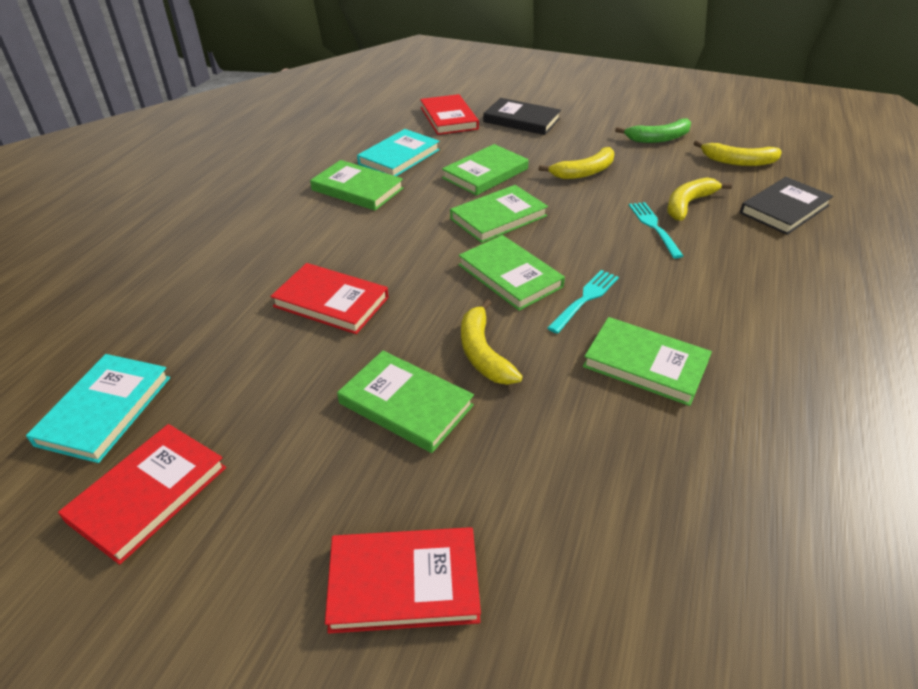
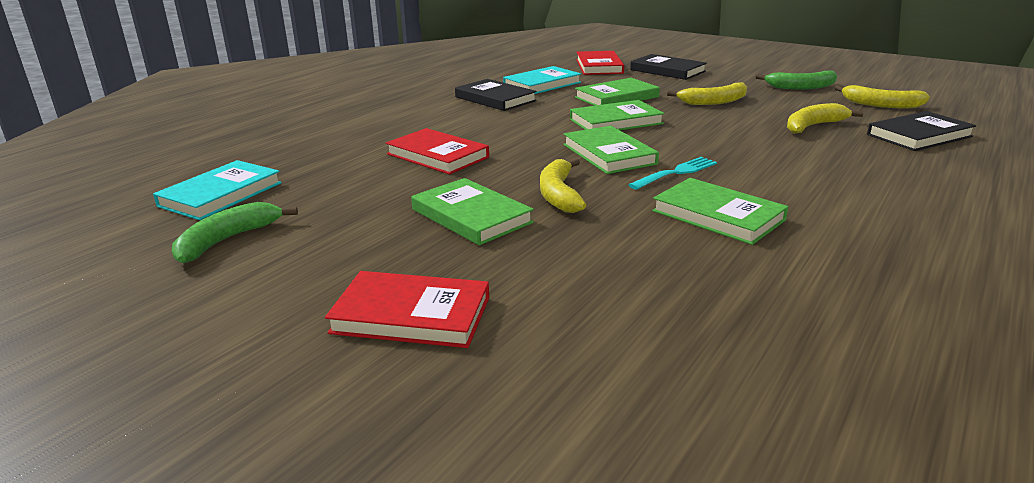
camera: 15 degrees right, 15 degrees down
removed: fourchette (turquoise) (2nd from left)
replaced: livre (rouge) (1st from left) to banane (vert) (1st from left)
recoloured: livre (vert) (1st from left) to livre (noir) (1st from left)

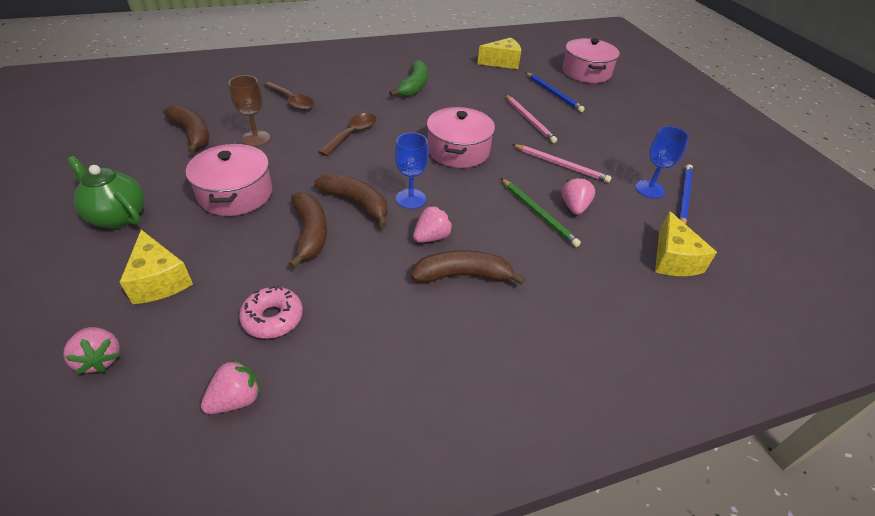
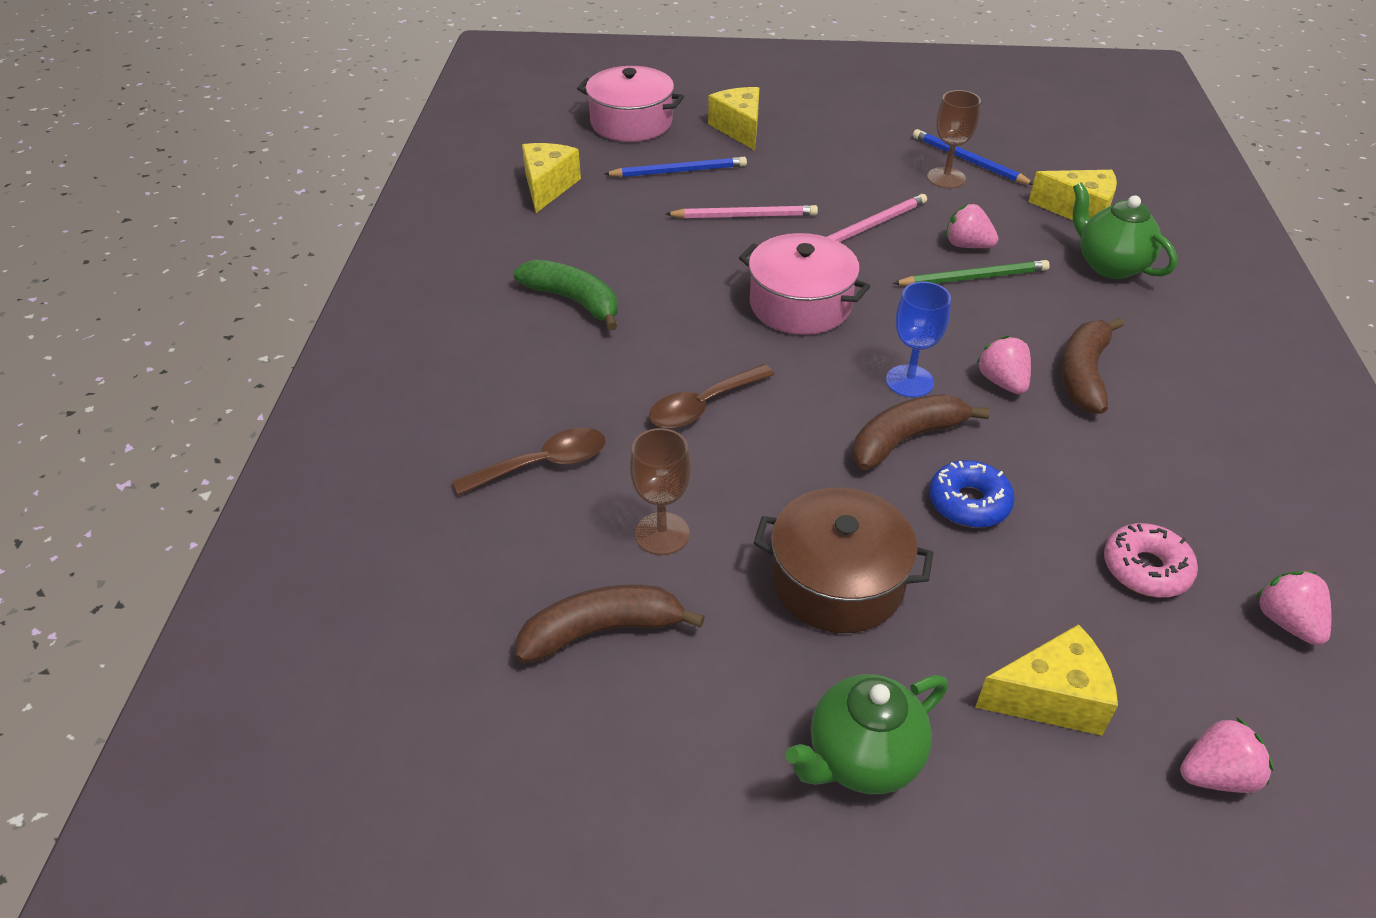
camera: 65 degrees left, 0 degrees up
added: fromage (jaune) (2nd from left); théière (vert) (2nd from left)
replaced: banane (marron) (2nd from left) to beignet (bleu)
recoloured: marmite (rose) (1st from left) to marmite (marron); verre à pied (bleu) (2nd from left) to verre à pied (marron) (2nd from left)
turned: cuillère (marron) (2nd from left) 90 degrees counterclockwise

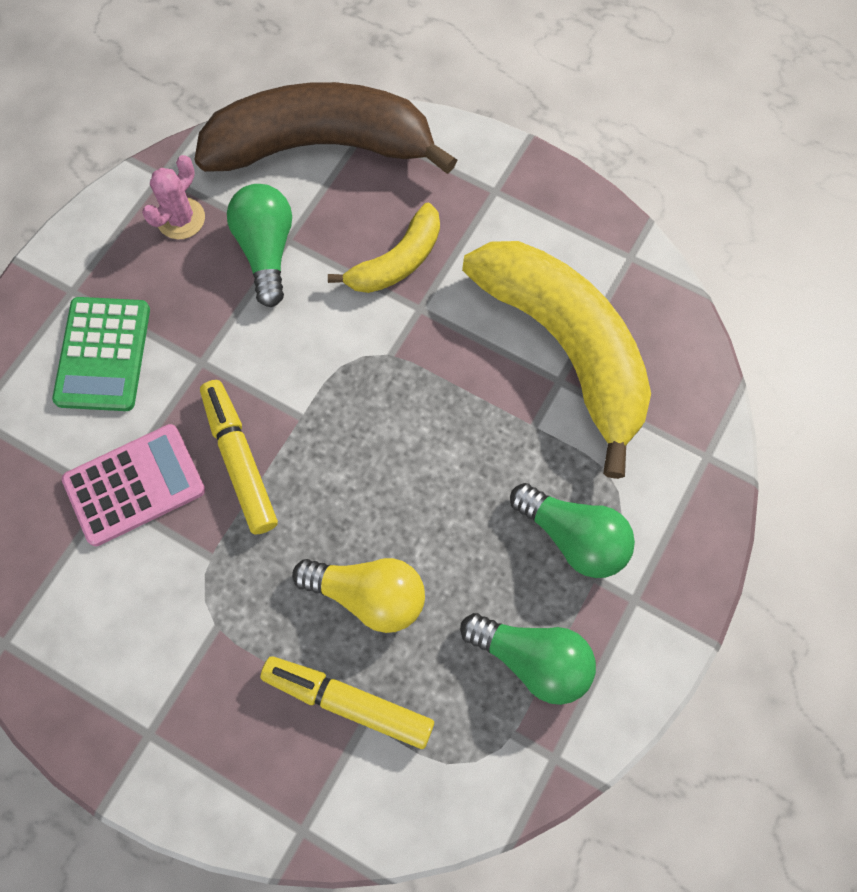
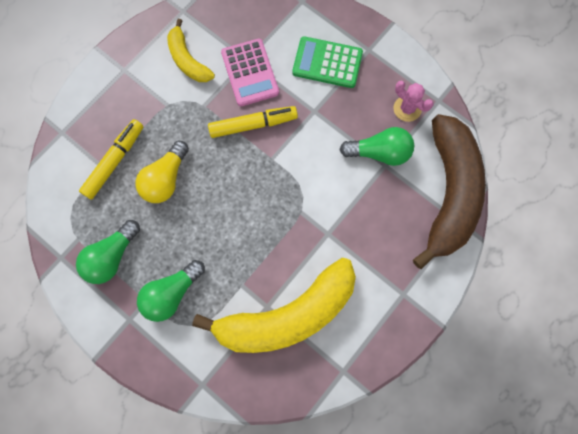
camera: 100 degrees right, 5 degrees up
moved: banane (jaune) (1st from left)

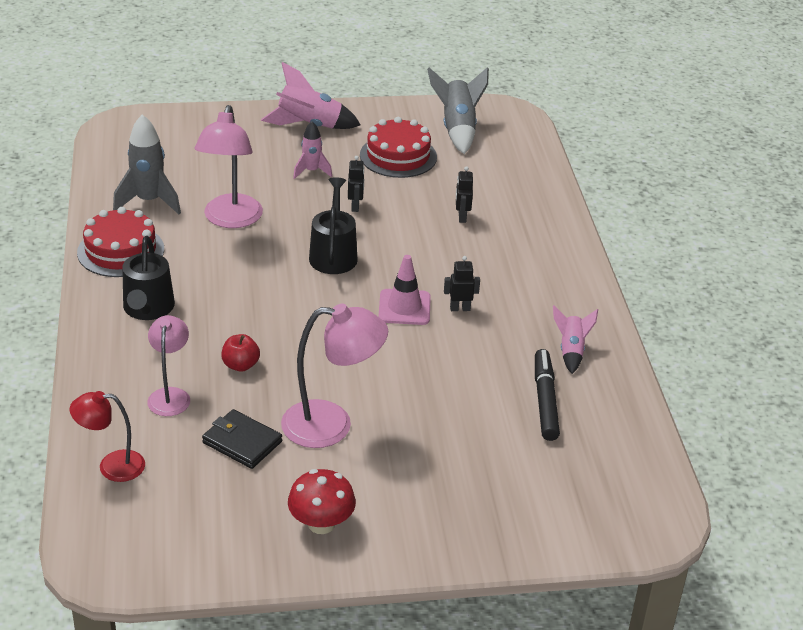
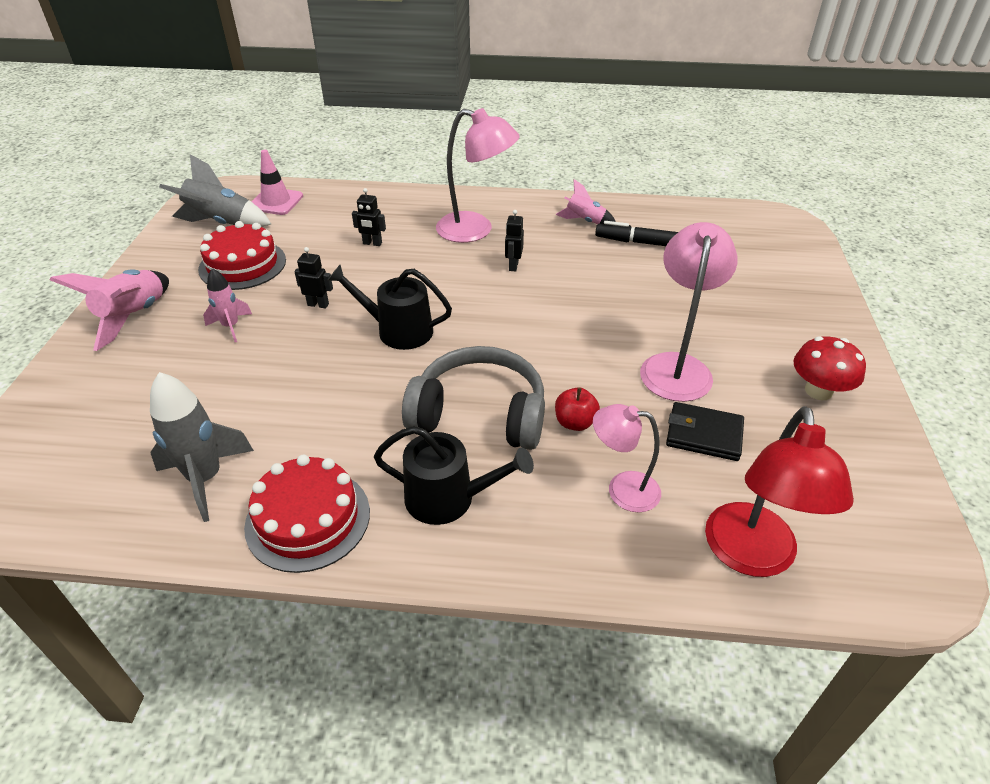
camera: 75 degrees left, 5 degrees up
added: casque audio (gris)
moved: cône de chantier (rose); lampe (rose) (2nd from left in the first image) to lampe (rose) (1st from left)
turned: portefeuille (noir) 60 degrees clockwise
resized: lampe (rouge) x1.61

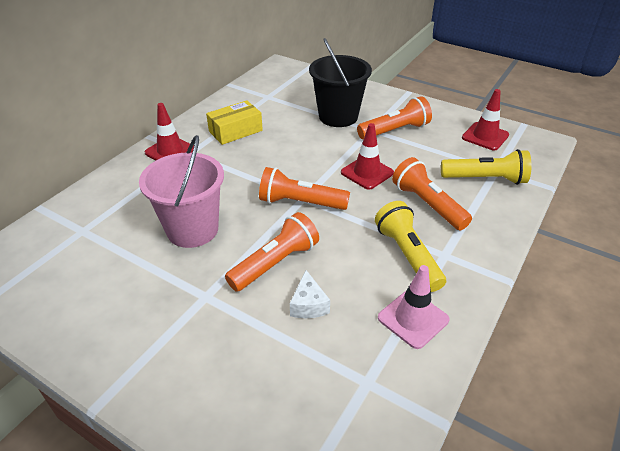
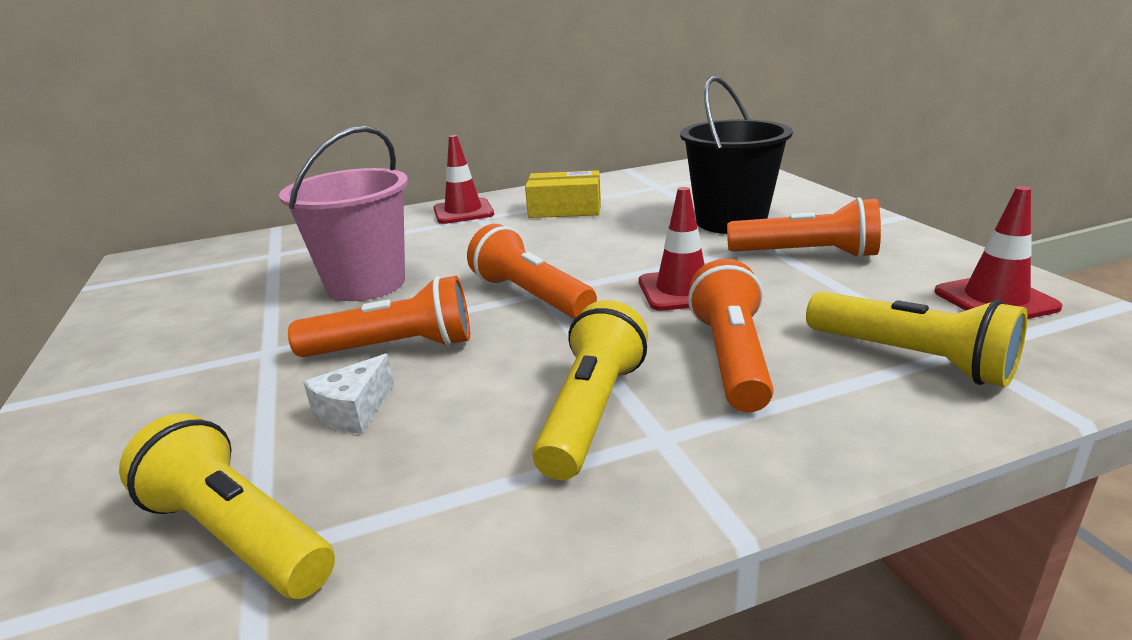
camera: 40 degrees right, 15 degrees down
removed: cône de chantier (rose)
added: lampe de poche (jaune) (1st from left)

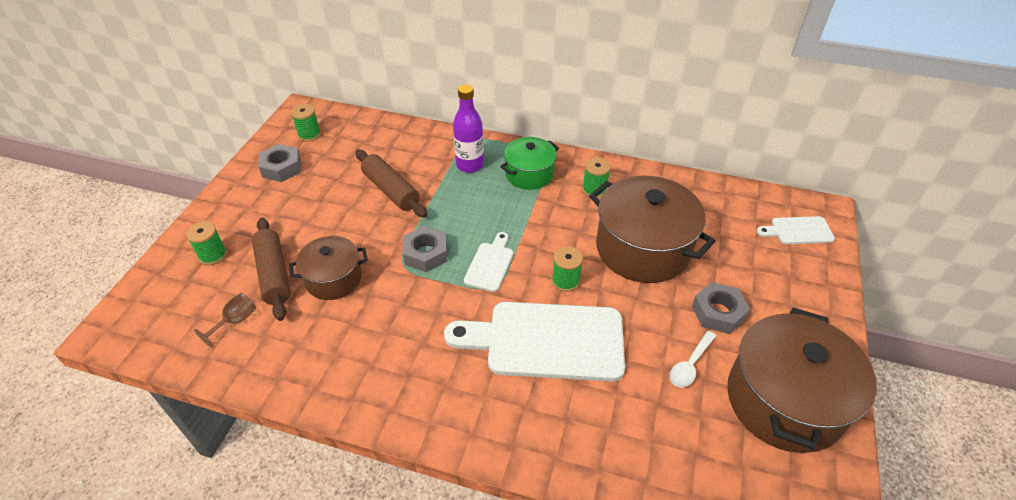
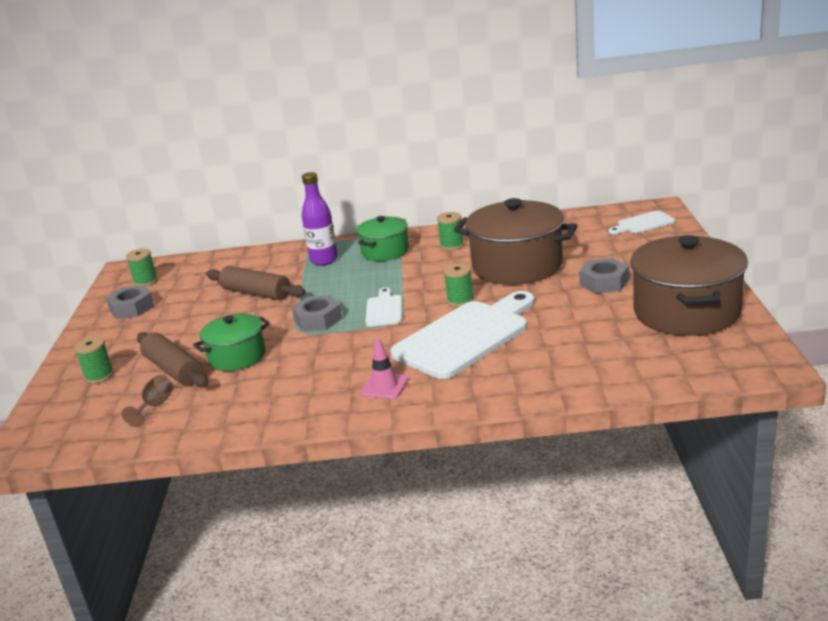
camera: 15 degrees left, 20 degrees down
removed: cuillère (blanc)
added: cône de chantier (rose)
recoloured: marmite (marron) (1st from left) to marmite (vert) (1st from left)
turned: planche à découper (blanc) (2nd from left) 150 degrees clockwise

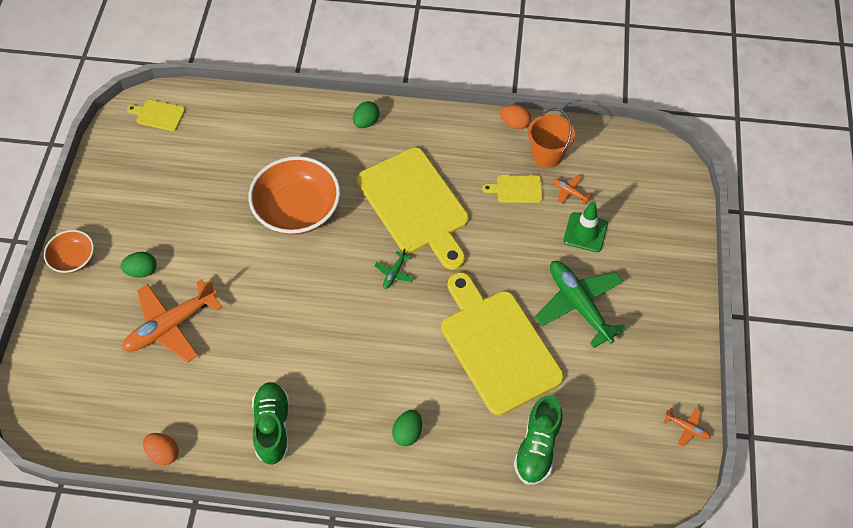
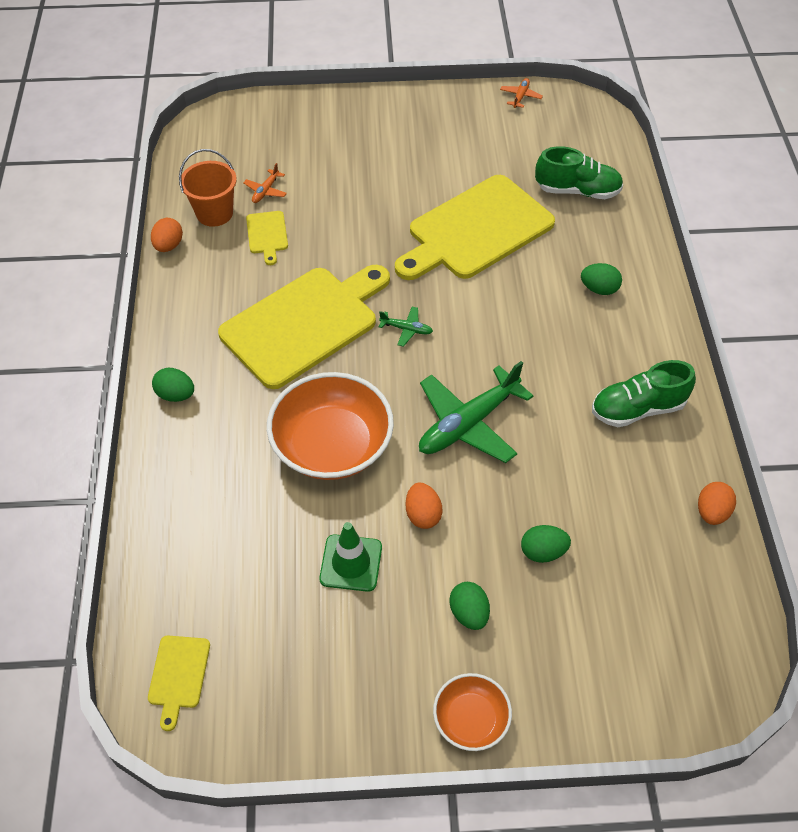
camera: 100 degrees left, 5 degrees down
added: œuf (orange) (2nd from left)
moved: cône de chantier (vert); avion (vert) (2nd from left)
replaced: avion (orange) (1st from left) to œuf (vert) (3rd from left)

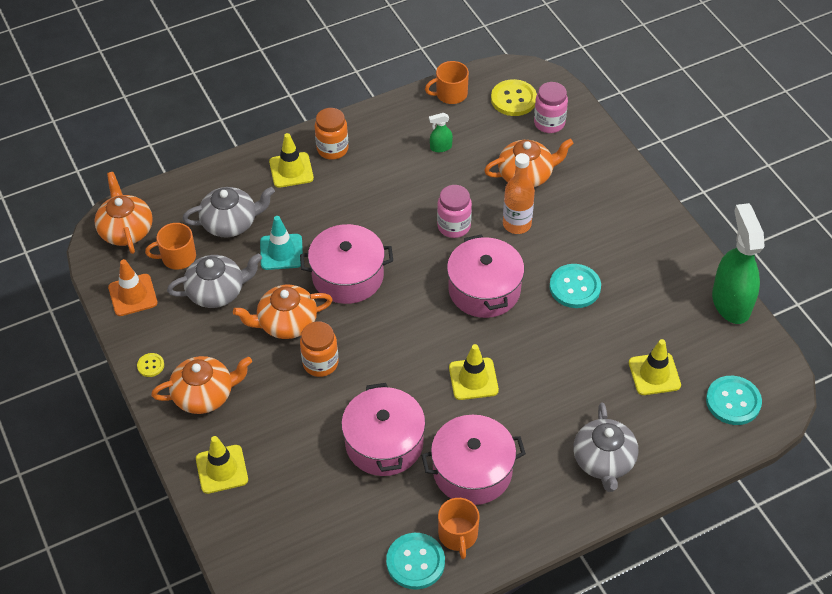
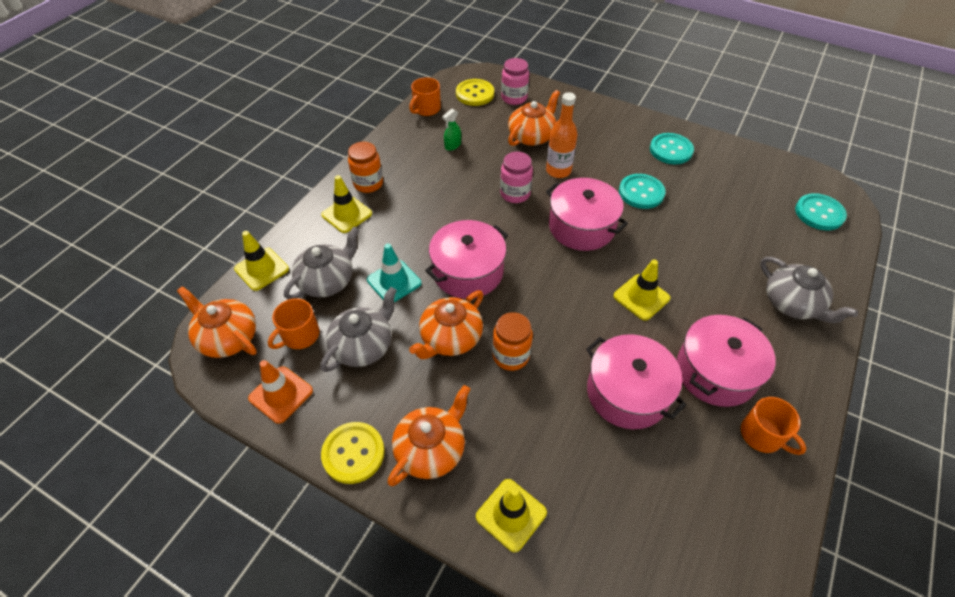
camera: 35 degrees left, 0 degrees up
removed: vaporisateur (vert) (2nd from left)
moved: cône de chantier (jaune) (4th from left in the first image) to cône de chantier (jaune) (1st from left); bouton (turquoise) (1st from left in the first image) to bouton (turquoise) (2nd from left)
resized: bouton (jaune) (1st from left) x1.98

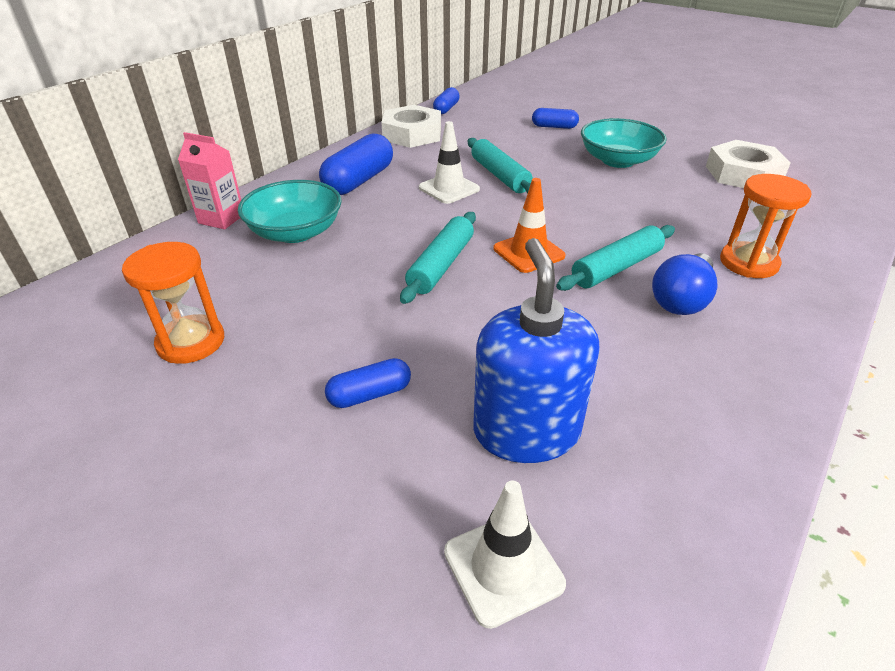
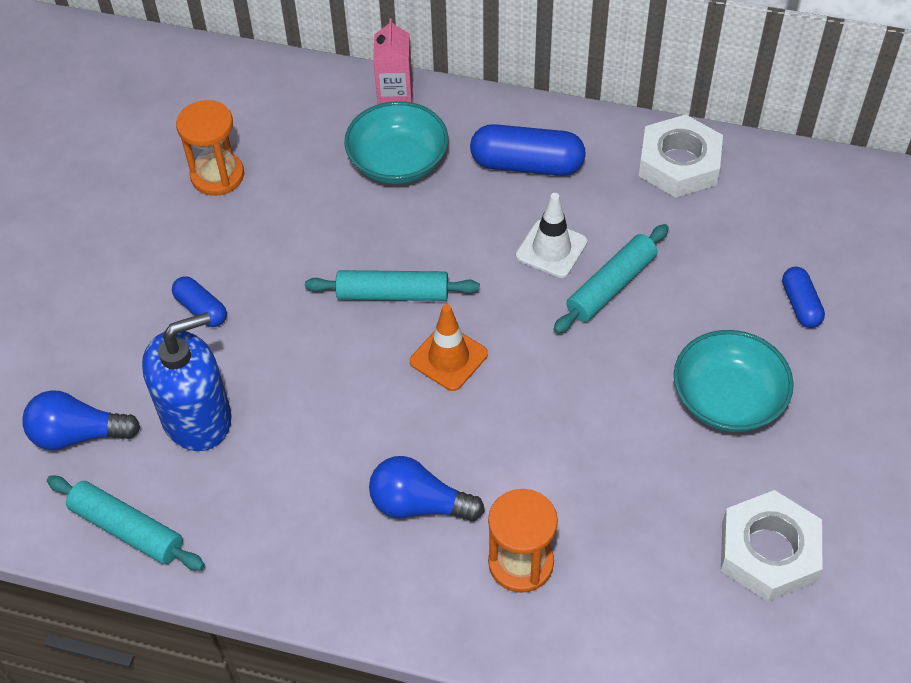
camera: 70 degrees right, 15 degrees up
removed: gélule (bleu) (3rd from left)
moved: rouleau à pâtisserie (turquoise) (3rd from left in the first image) to rouleau à pâtisserie (turquoise) (1st from left)
replaced: cône de chantier (blanc) (2nd from left) to ampoule (bleu) (1st from left)

